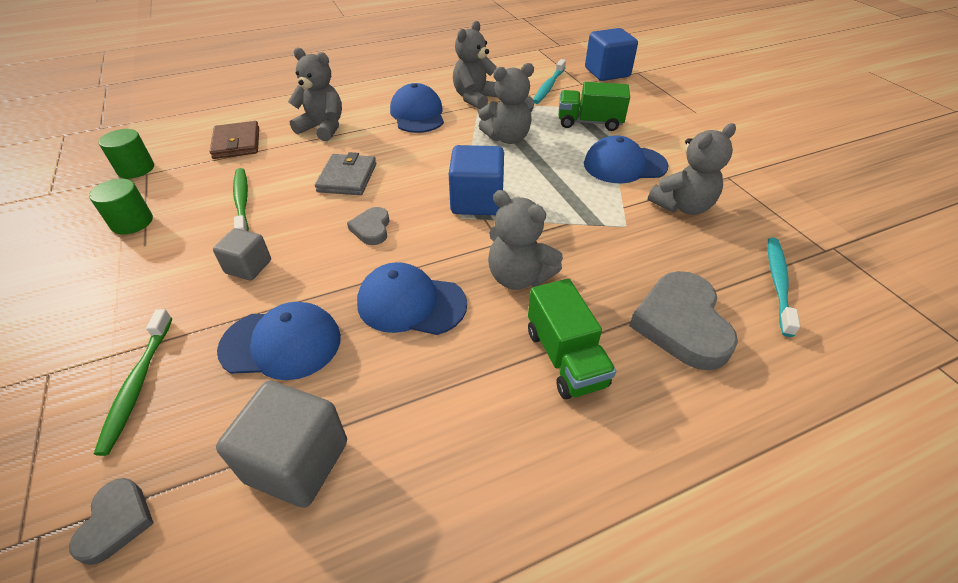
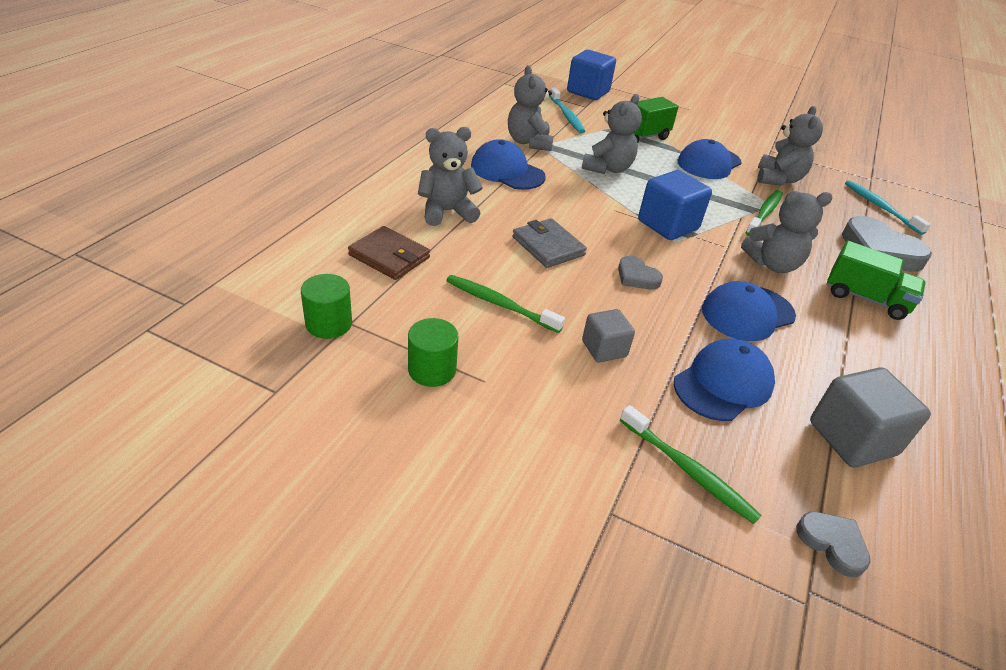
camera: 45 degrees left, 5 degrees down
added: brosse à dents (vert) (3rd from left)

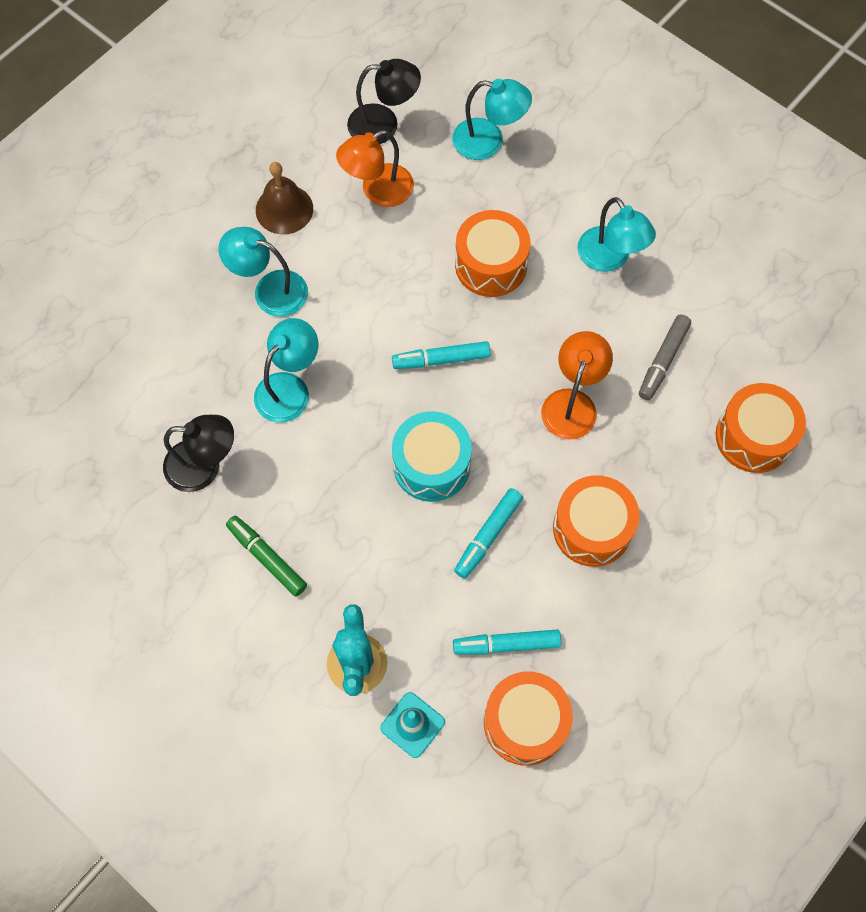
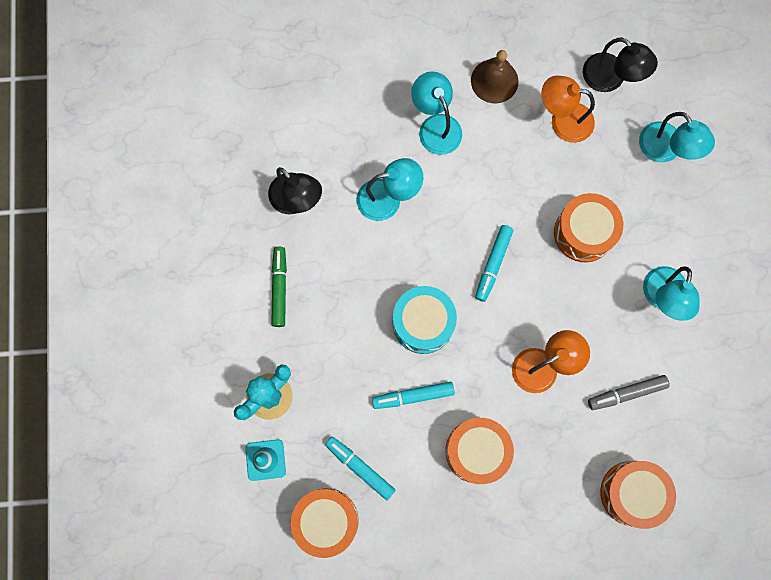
camera: 45 degrees right, 10 degrees up
turned: feutre (turquoise) (1st from left in the first image) 105 degrees counterclockwise

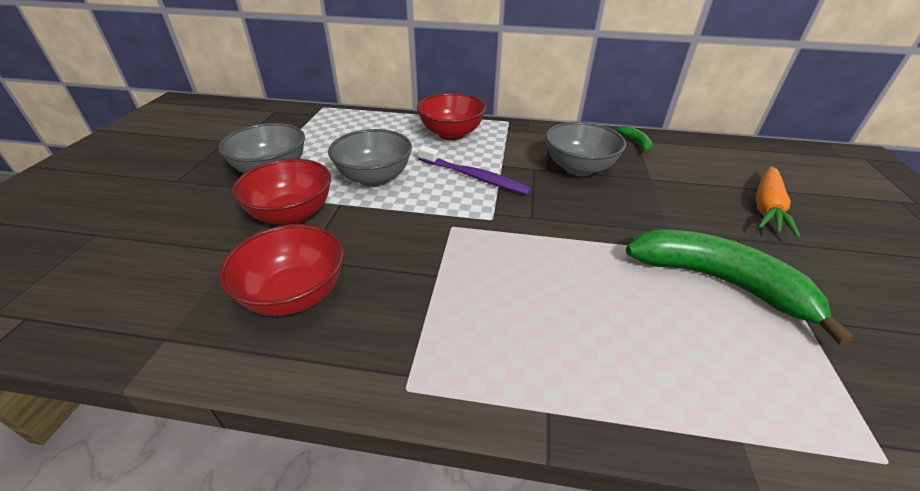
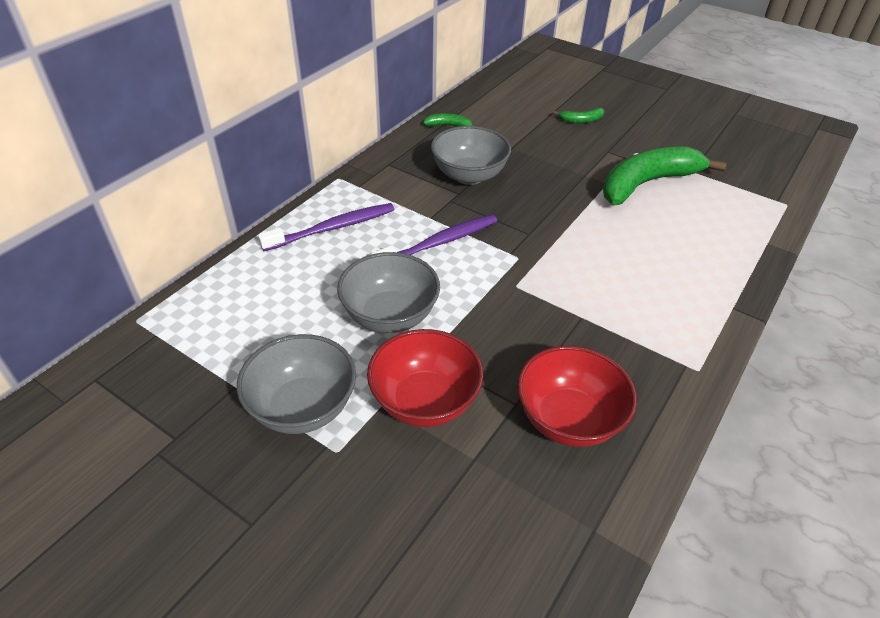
camera: 65 degrees left, 5 degrees up
replaced: bol (rouge) (3rd from left) to brosse à dents (violet) (1st from left); carotte (orange) to banane (vert) (2nd from left)

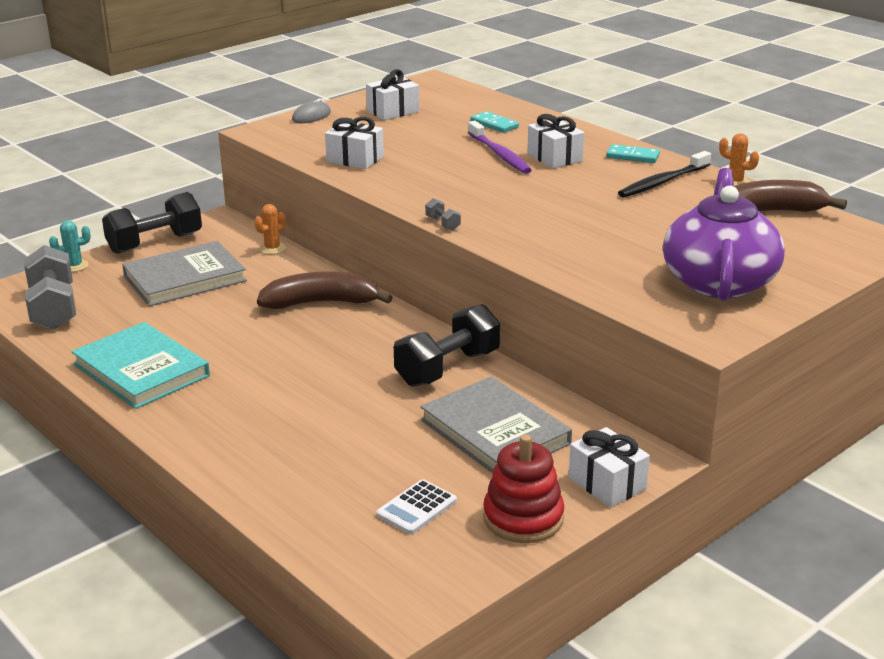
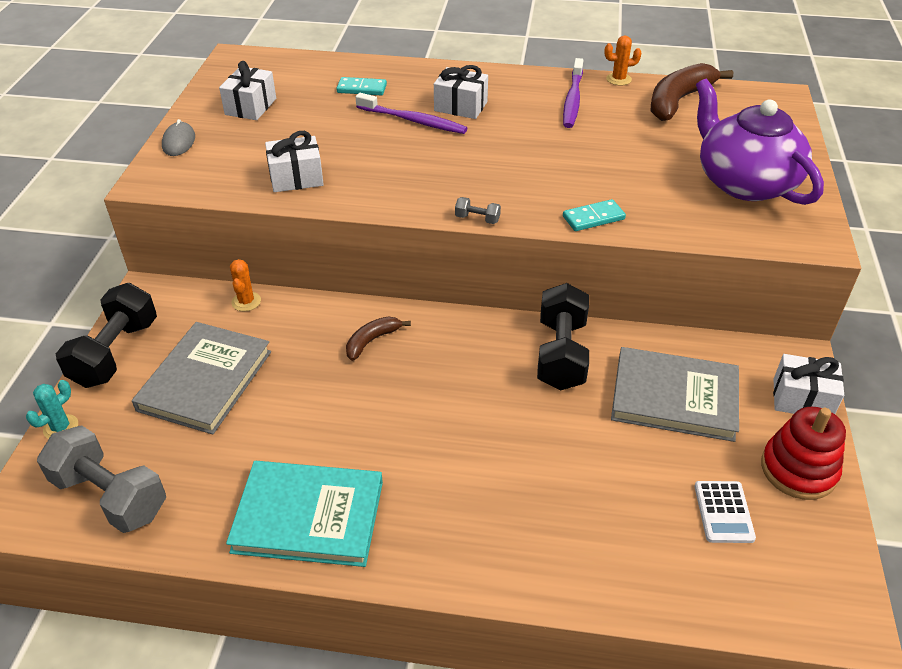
camera: 40 degrees left, 15 degrees up
moved: domino (turquoise) (2nd from left)
recoloured: brosse à dents (noir) to brosse à dents (violet) (2nd from left)
resized: banane (marron) (1st from left) x0.55

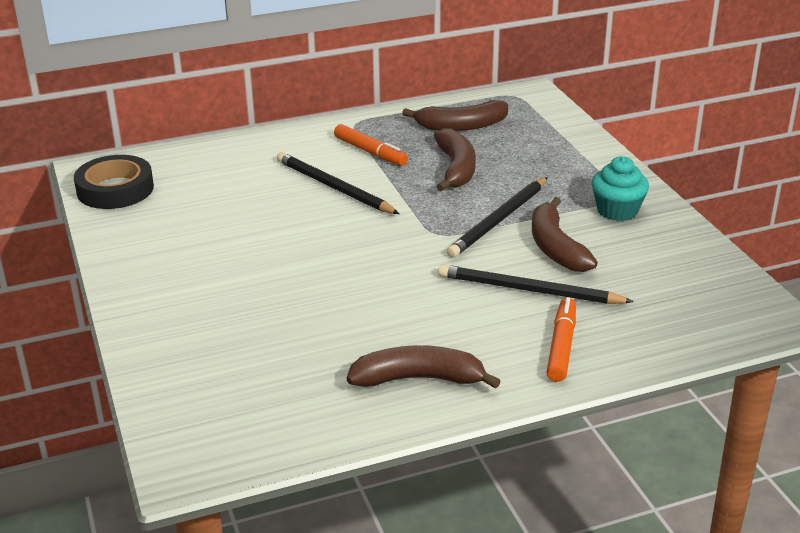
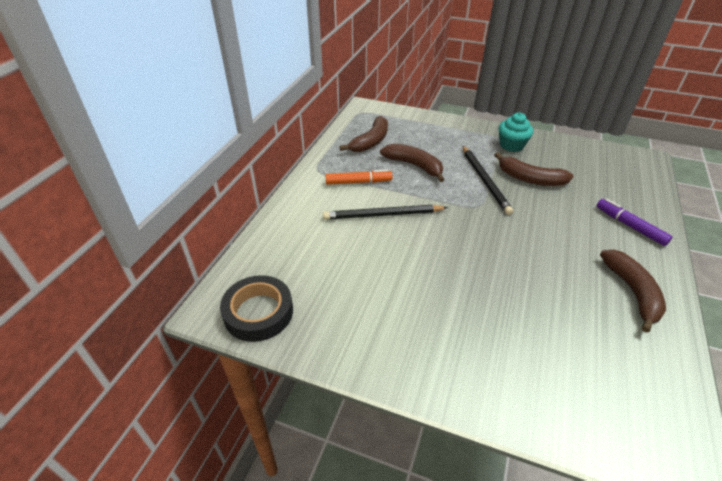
camera: 50 degrees left, 10 degrees up
removed: crayon (noir) (3rd from left)
recoloured: feutre (orange) (2nd from left) to feutre (violet)
turned: banane (marron) (1st from left in the first image) 135 degrees clockwise

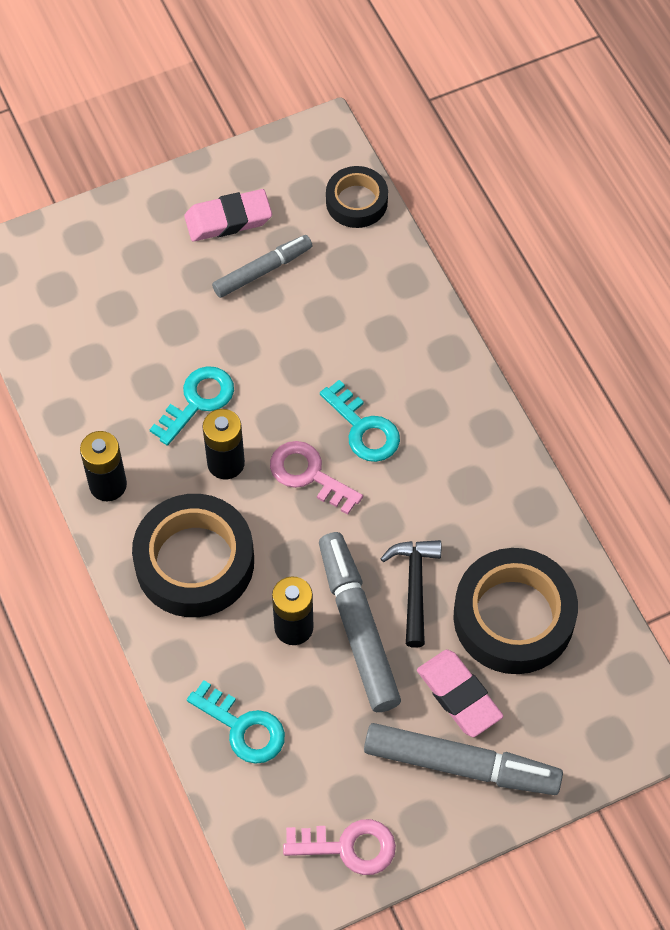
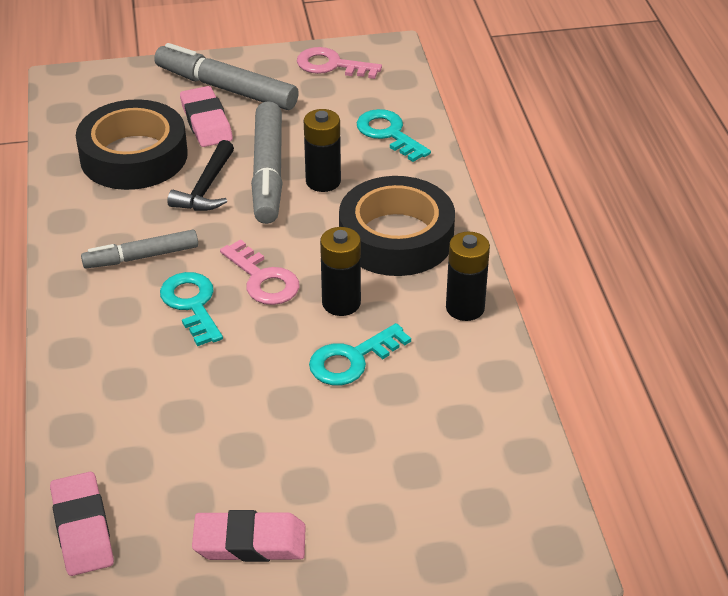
camera: 165 degrees left, 20 degrees down
moved: feutre (gris) (1st from left)
replaced: ruban adhésif (noir) (2nd from left) to gomme (rose) (1st from left)

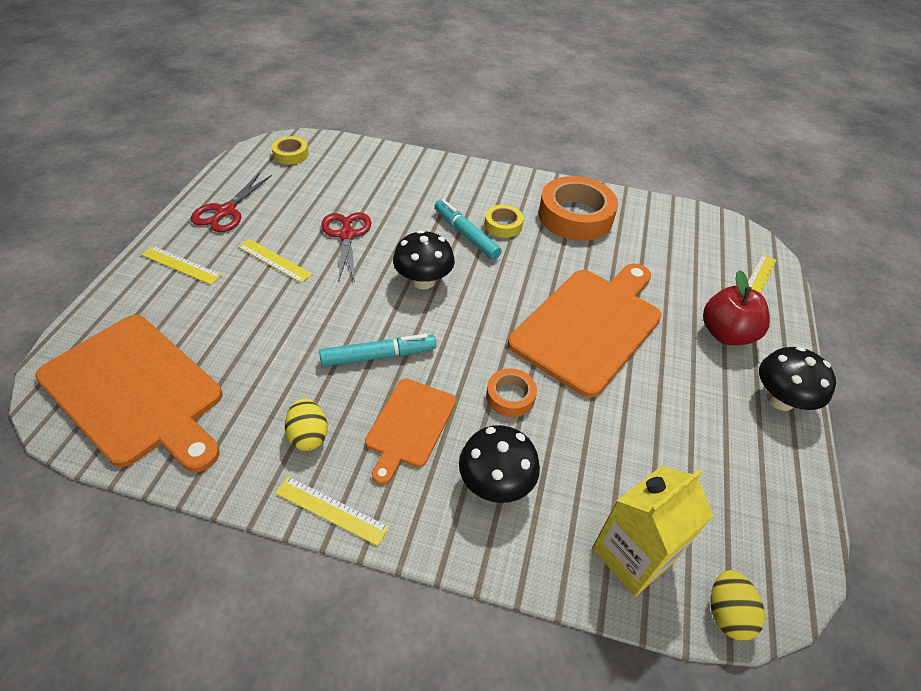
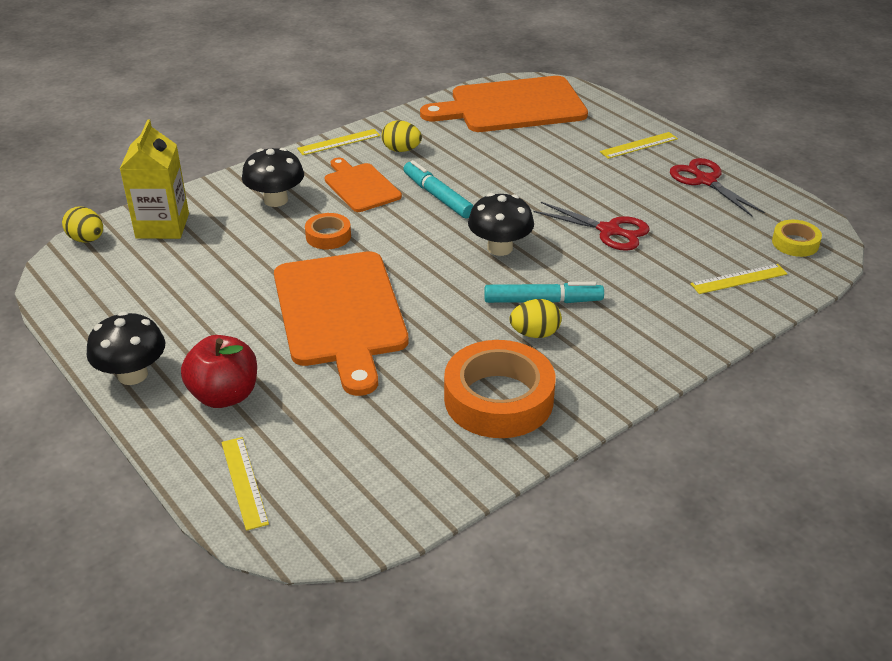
camera: 130 degrees right, 10 degrees down
moved: règle (jaune) (2nd from left in the first image) to règle (jaune) (4th from left)
replaced: ruban adhésif (jaune) (2nd from left) to œuf (jaune) (3rd from left)
turned: feutre (turquoise) (1st from left) 120 degrees clockwise

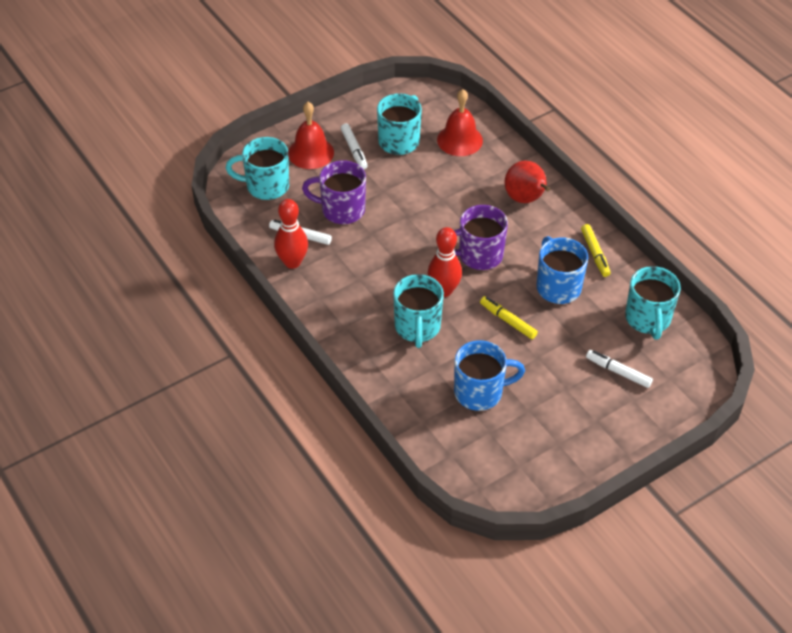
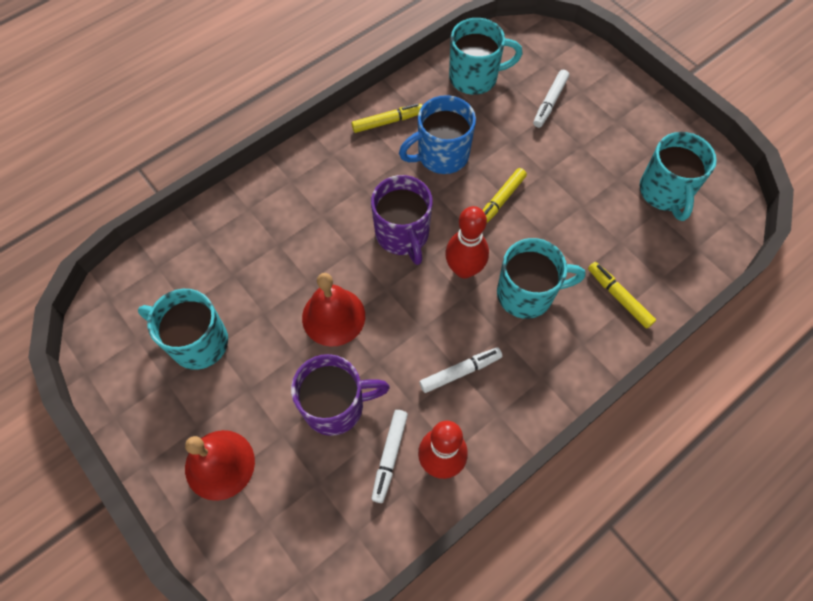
camera: 95 degrees left, 15 degrees up
removed: tasse (bleu) (1st from left); poire (rouge)
added: feutre (jaune) (3rd from left)
moved: cloche (rouge) (2nd from left); feutre (blanc) (2nd from left); tasse (turquoise) (1st from left in the first image) to tasse (turquoise) (4th from left)
turned: tasse (violet) (1st from left) 105 degrees counterclockwise

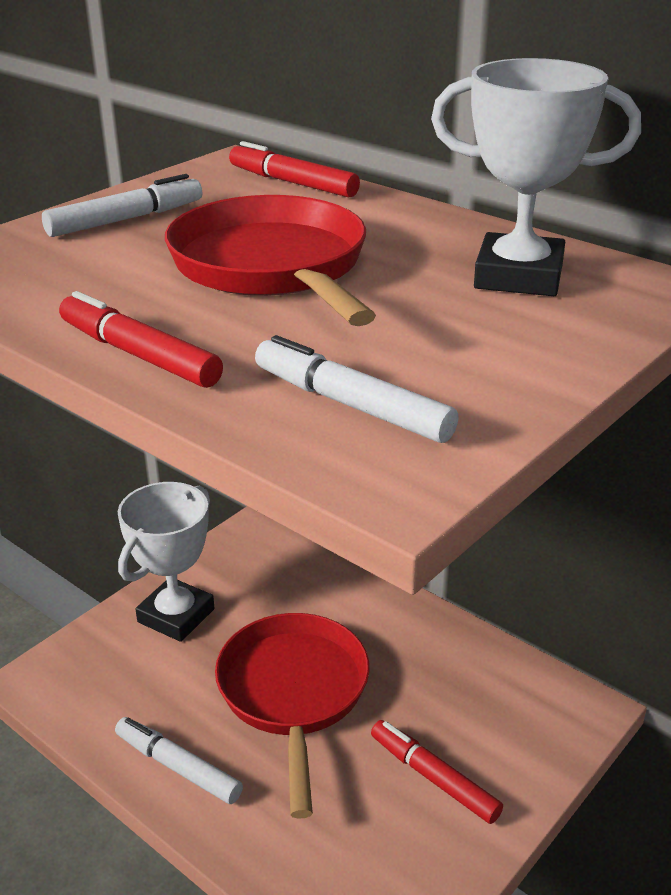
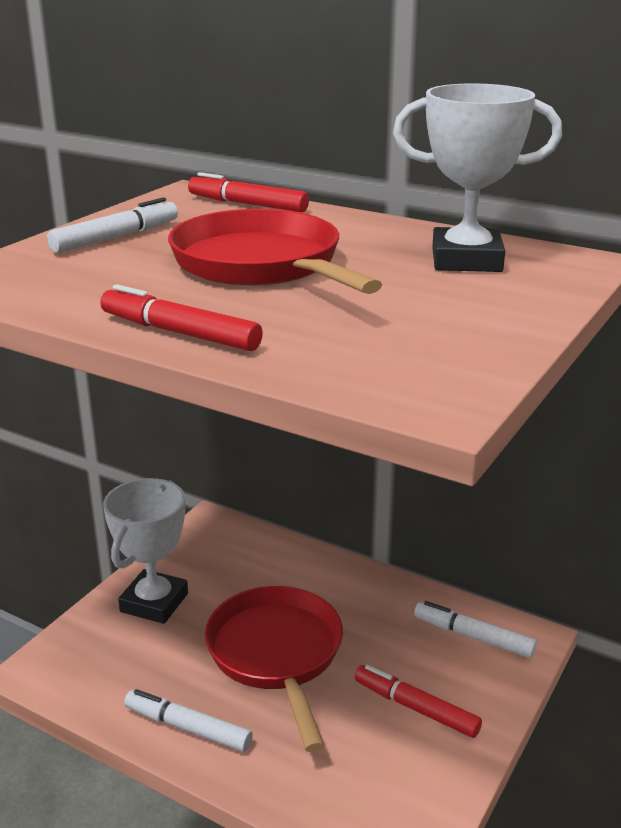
camera: 10 degrees left, 5 degrees down
moved: feutre (blanc) (3rd from left)

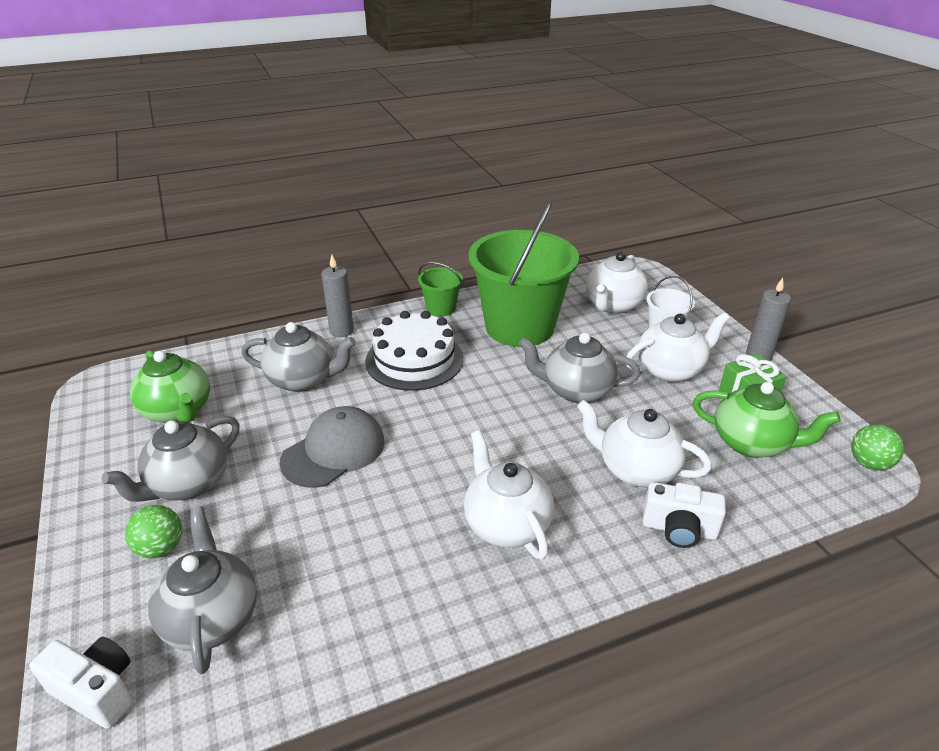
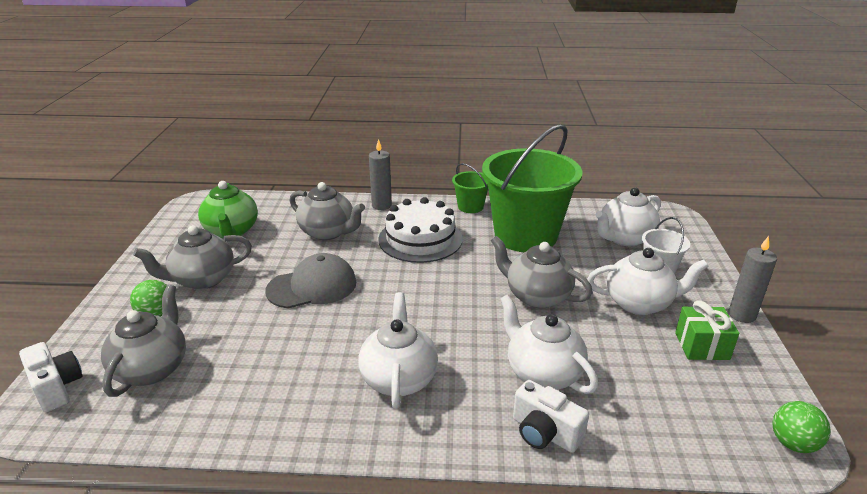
camera: 25 degrees right, 5 degrees down
removed: théière (vert) (2nd from left)

